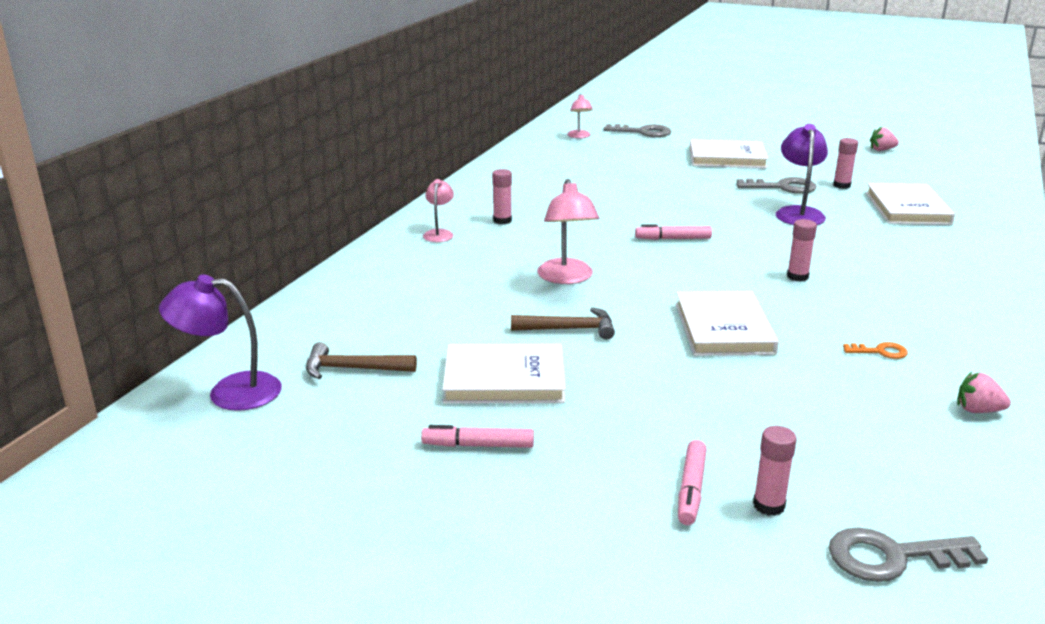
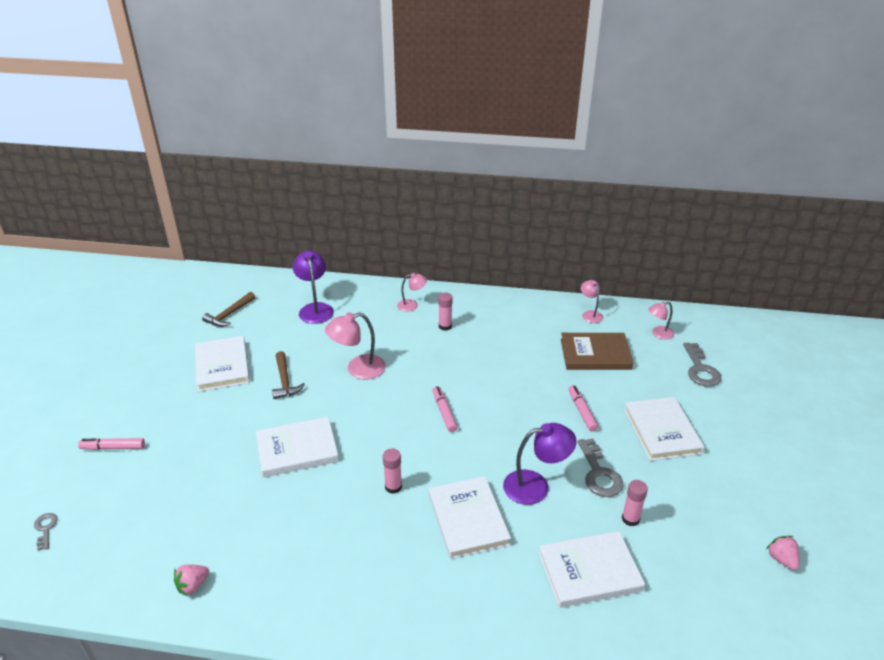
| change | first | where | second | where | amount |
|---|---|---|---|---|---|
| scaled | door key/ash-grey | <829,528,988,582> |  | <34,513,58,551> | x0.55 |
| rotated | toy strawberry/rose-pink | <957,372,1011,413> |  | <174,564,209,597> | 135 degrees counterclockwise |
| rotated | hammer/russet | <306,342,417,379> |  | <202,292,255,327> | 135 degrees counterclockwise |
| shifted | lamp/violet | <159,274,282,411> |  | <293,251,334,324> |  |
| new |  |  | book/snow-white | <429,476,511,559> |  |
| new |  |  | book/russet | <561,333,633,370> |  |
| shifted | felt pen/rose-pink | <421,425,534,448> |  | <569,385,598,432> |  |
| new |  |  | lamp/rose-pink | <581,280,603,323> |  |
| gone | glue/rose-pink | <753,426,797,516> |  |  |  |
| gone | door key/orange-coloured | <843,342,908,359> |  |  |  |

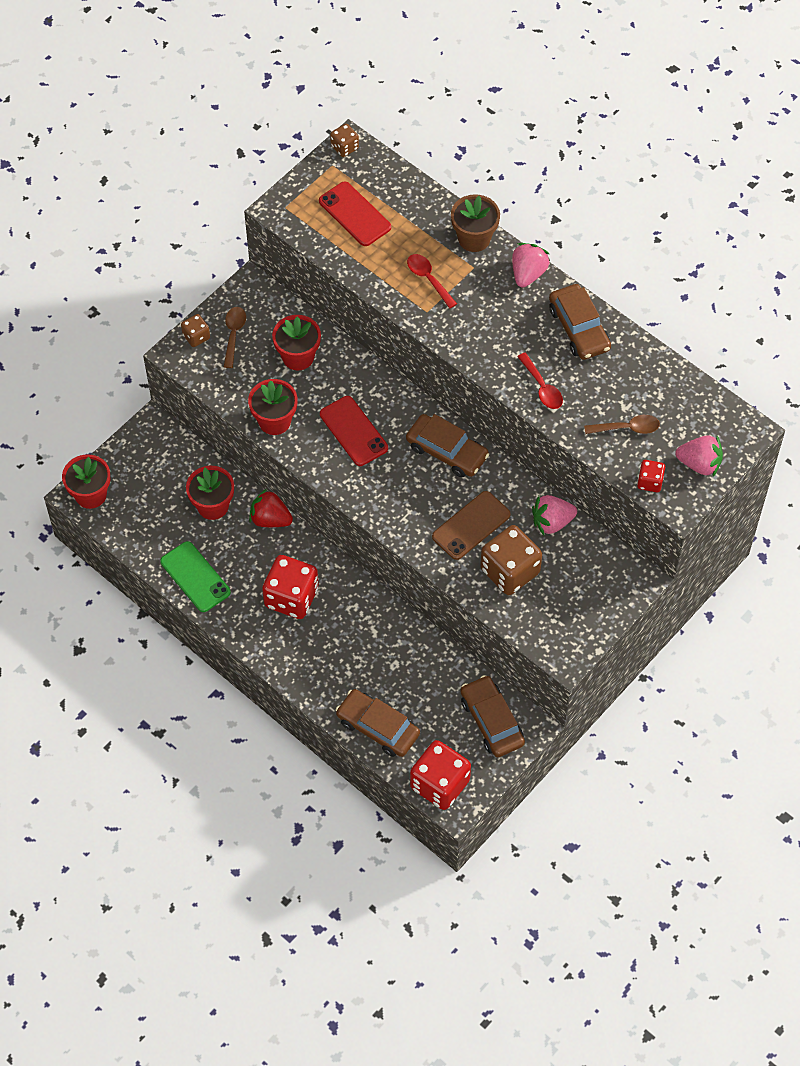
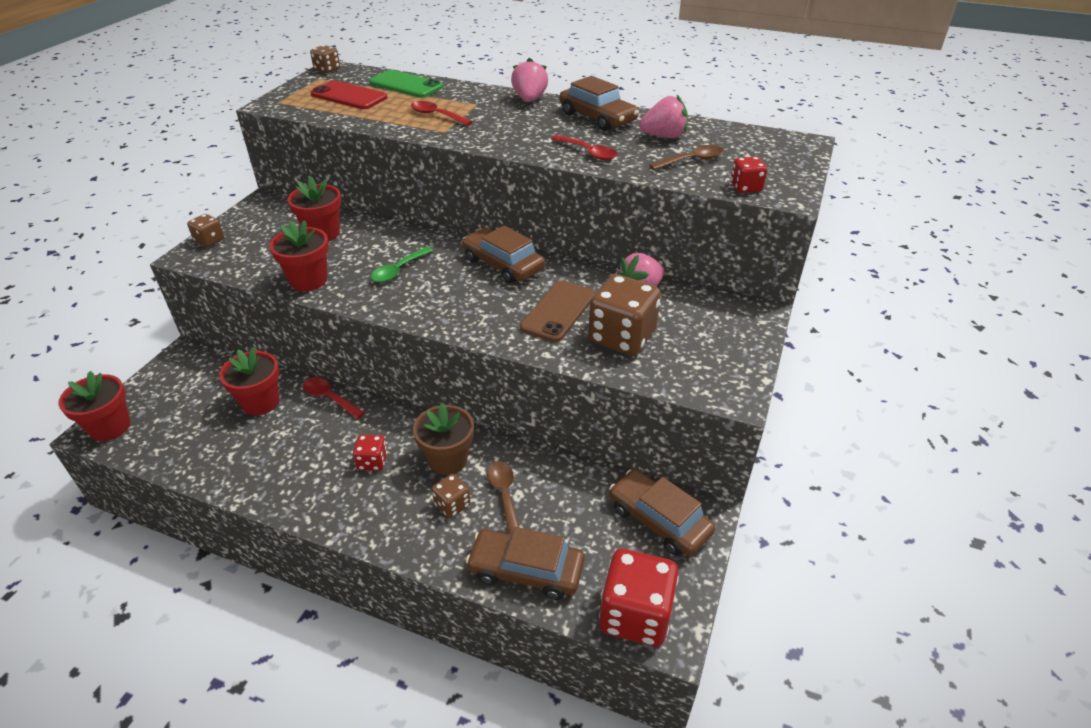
| change | first | where | second | where | amount |
|---|---|---|---|---|---|
| swapped | toy strawberry/crimson | <249,489,293,527> | tablespoon/crimson | <303,377,365,419> |  |
| scaled | die/crimson | <262,555,319,619> |  | <353,435,387,471> | x0.50 |
| shifted | phone/leaf-green | <160,541,231,612> |  | <369,70,443,98> |  |
| swapped | phone/crimson | <320,396,388,466> | tablespoon/leaf-green | <371,247,433,282> |  |
| shifted | plant pot/russet | <451,194,500,252> |  | <413,403,474,475> |  |
| new |  |  | die/russet | <432,474,471,518> |  |
| rotated | automobile/russet | <406,414,489,477> |  | <462,226,545,284> | 150 degrees counterclockwise |
| shifted | tablespoon/russet | <224,307,246,368> |  | <487,461,520,534> |  |
| shifted | toy strawberry/rose-pink | <675,435,723,476> |  | <639,95,688,138> |  |

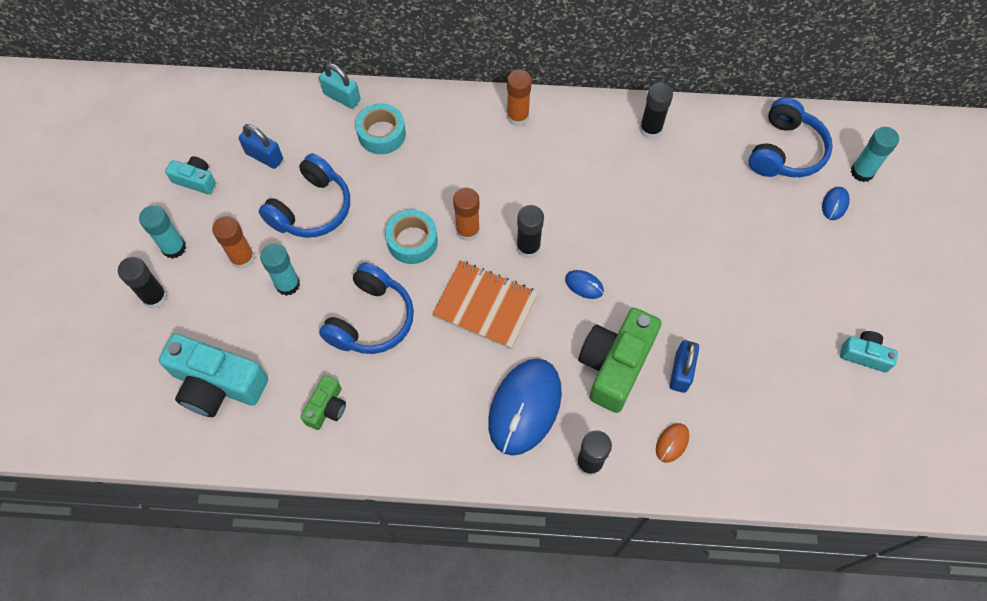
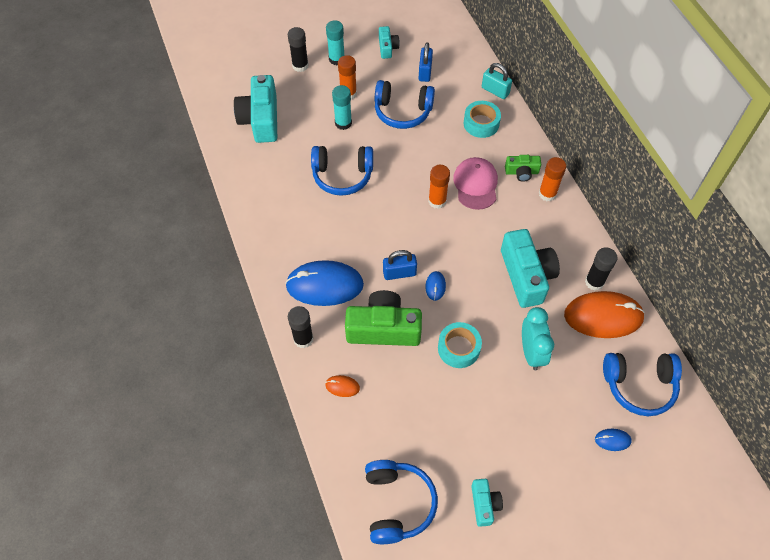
| change | first | where | second | where | amount |
|---|---|---|---|---|---|
| new |  |  | headset/blue | <365,460,438,544> |  |
| shifted | lock/blue | <669,340,699,393> |  | <383,250,417,280> |  |
| shifted | tape/teal | <385,210,438,264> |  | <438,322,482,368> |  |
| new |  |  | peaked cap/rose-pink | <453,157,498,210> |  |
| rotated | lock/teal | <319,63,361,109> |  | <482,63,512,99> | 60 degrees counterclockwise |
| new |  |  | camera/teal | <501,229,560,308> |  |
| shifted | camera/leaf-green | <300,375,346,430> |  | <505,155,541,182> |  |
| new |  |  | alarm clock/teal | <522,307,554,370> |  |
| new |  |  | mouse/orange-coloured | <564,291,645,338> |  |
| gone | notepad/orange-coloured | <432,261,538,349> |  |  |  |
| gone | glue/black | <516,205,544,258> |  |  |  |
| gone | glue/teal | <851,127,899,182> |  |  |  |

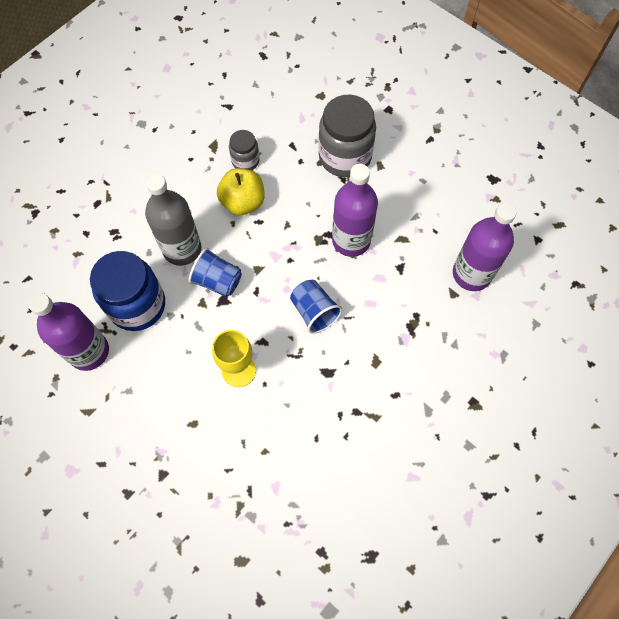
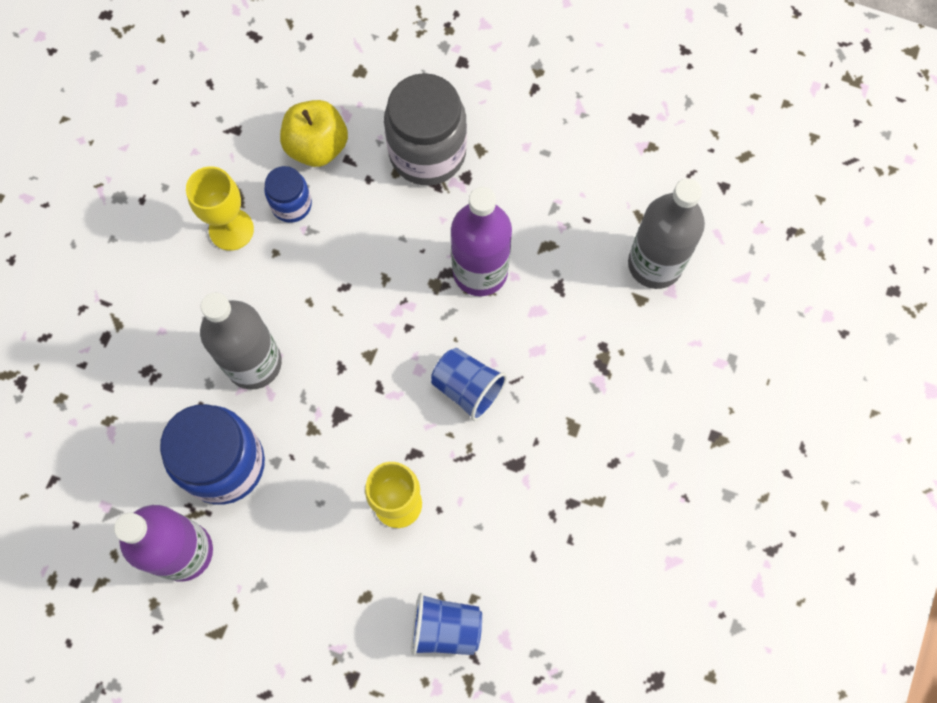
| change | first | where | second | where | amount |
|---|---|---|---|---|---|
| new |  |  | goblet/yellow | <186,166,254,251> |  |
| repainted | jam jar/ash-grey | <229,130,260,170> | jam jar/blue | <264,166,312,223> |  |
| shifted | apple/yellow | <217,168,264,215> |  | <280,100,348,167> |  |
| shifted | tumbler/blue | <189,248,242,297> |  | <411,593,482,655> |  |
| repainted | flask/violet | <453,202,517,291> | flask/ash-grey | <628,178,705,289> |  |

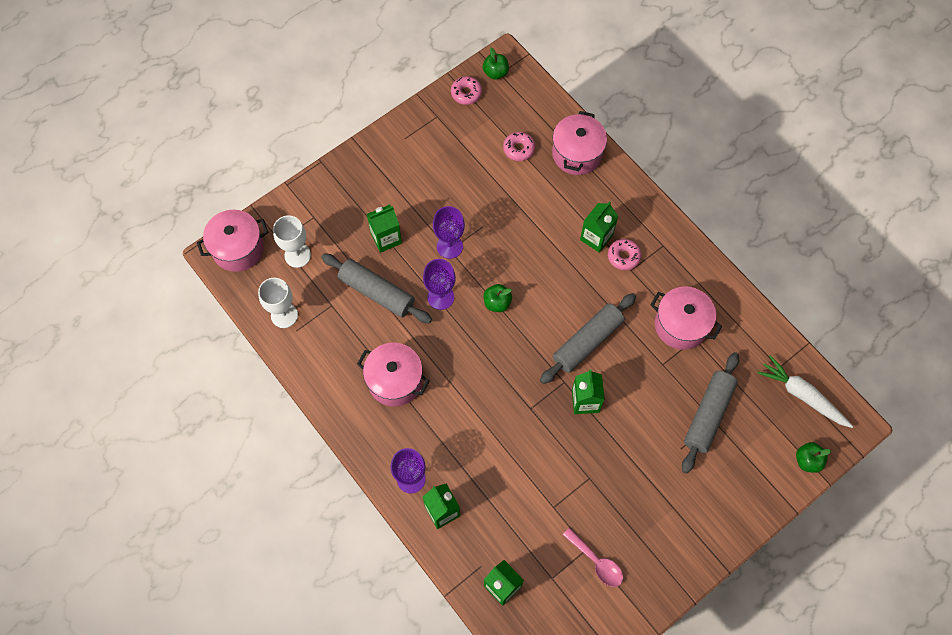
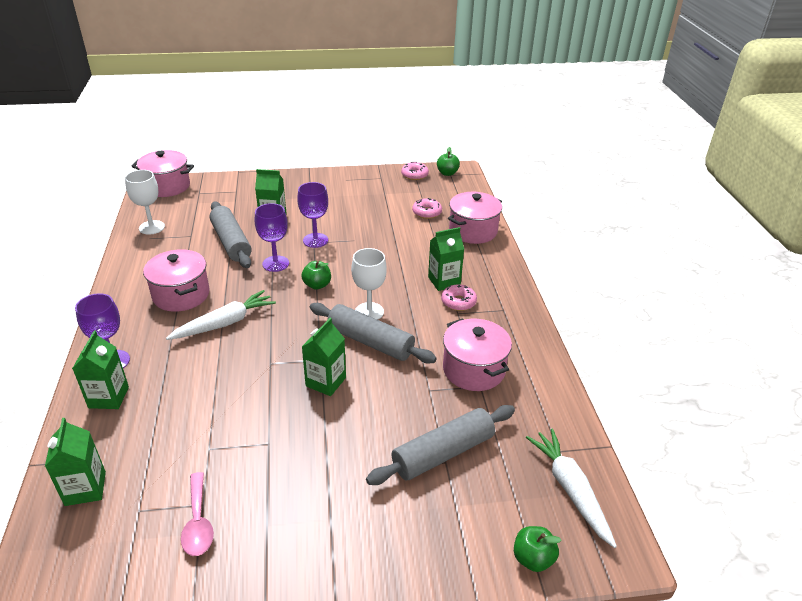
| change | first | where | second | where | amount |
|---|---|---|---|---|---|
| new |  |  | toy carrot/snow-white | <166,290,276,340> |  |
| rotated | pastry roller/ash-grey | <540,293,636,384> |  | <310,303,437,363> | 45 degrees clockwise |
| shifted | goblet/snow-white | <273,215,311,268> |  | <351,248,387,320> |  |

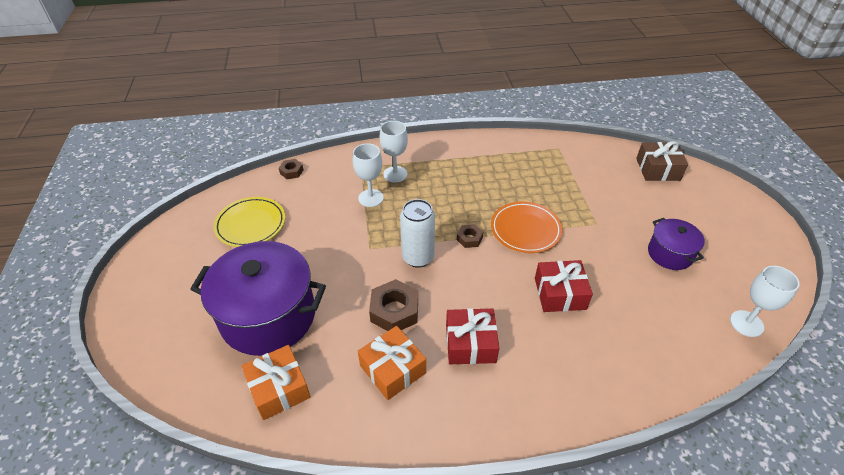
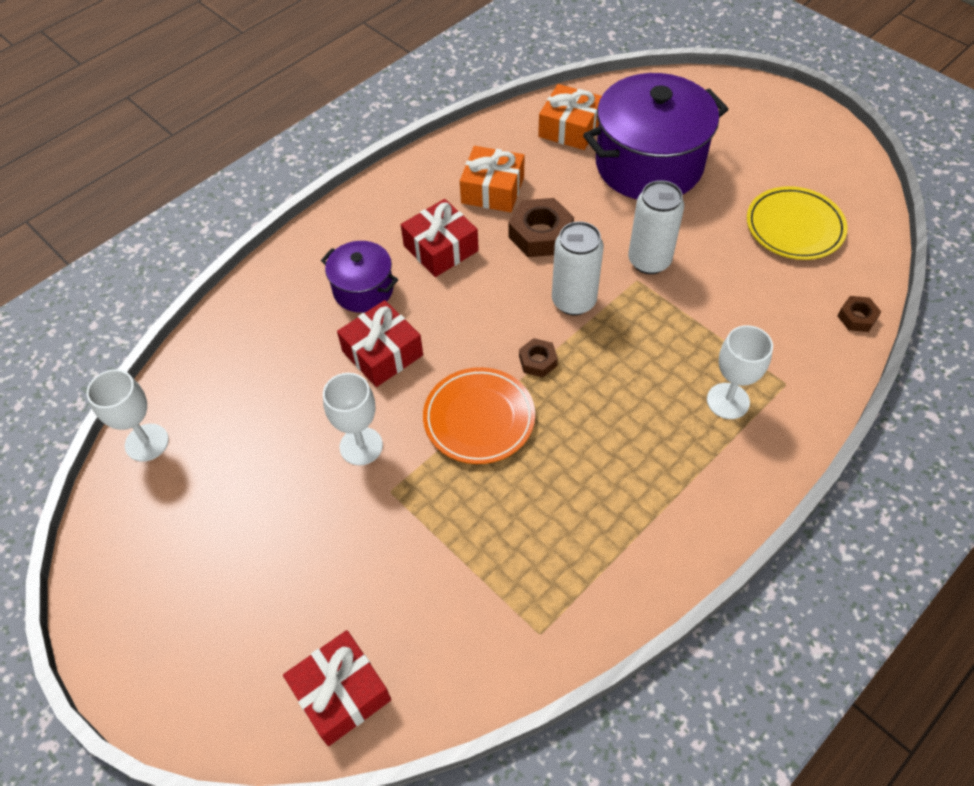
| change | first | where | second | where | amount |
|---|---|---|---|---|---|
| repainted | present/russet | <636,141,688,181> | present/crimson | <283,630,391,746> |  |
| shifted | pot/violet | <648,218,705,270> |  | <321,241,398,313> |  |
| shifted | goblet/snow-white | <353,143,384,207> |  | <323,373,383,466> |  |
| new |  |  | tin/snow-white | <628,180,684,274> |  |

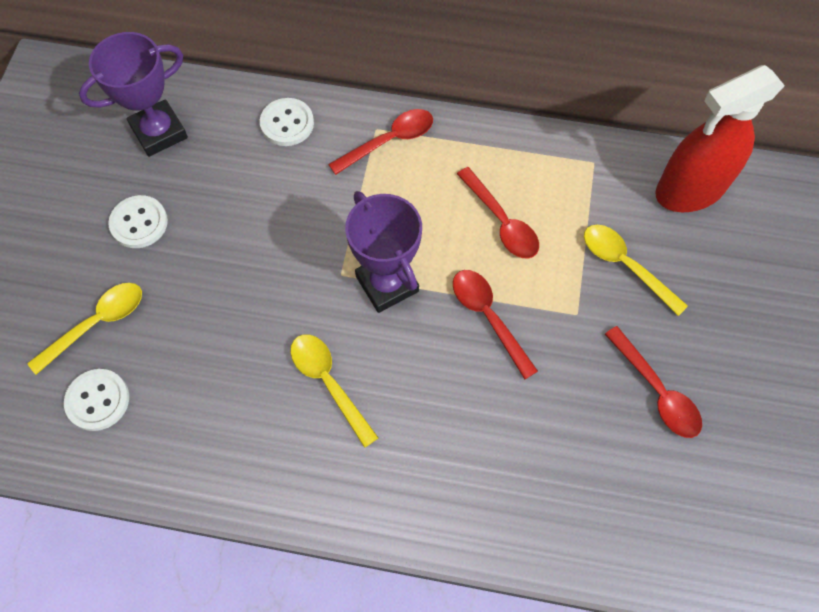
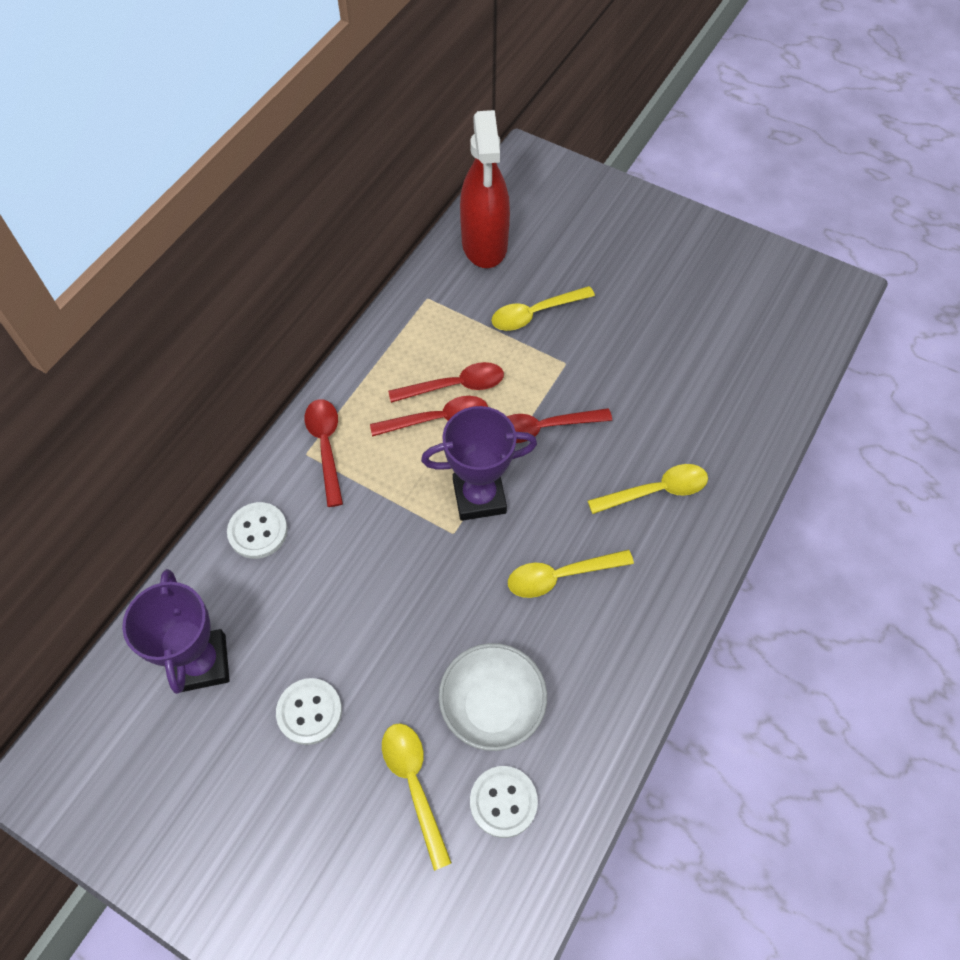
| change | first | where | second | where | amount |
|---|---|---|---|---|---|
| shifted | tablespoon/crimson | <605,326,702,438> |  | <370,396,488,437> |  |
| new |  |  | deep dish/snow-white | <439,643,547,751> |  |
| new |  |  | tablespoon/yellow | <588,464,708,514> |  |

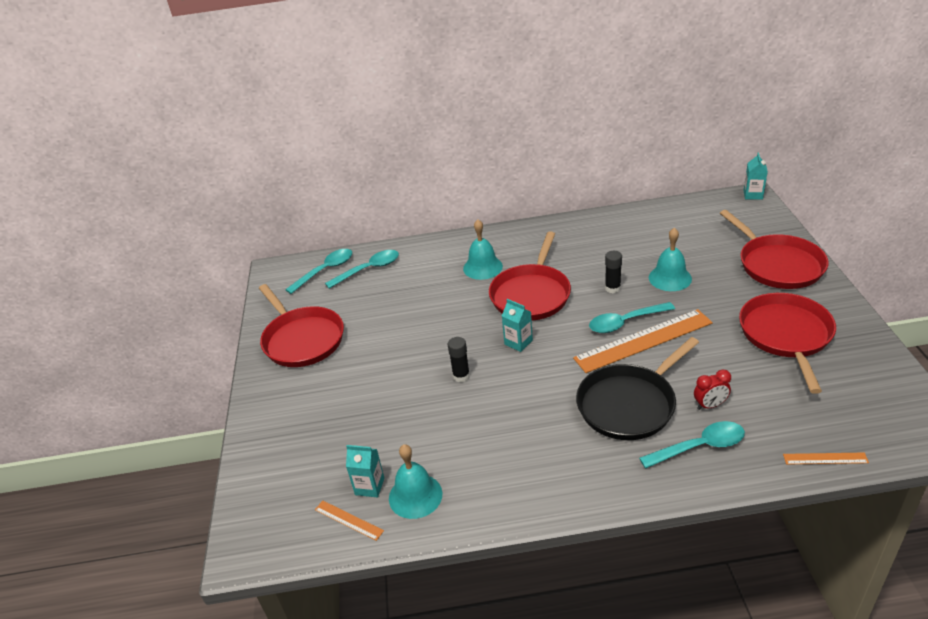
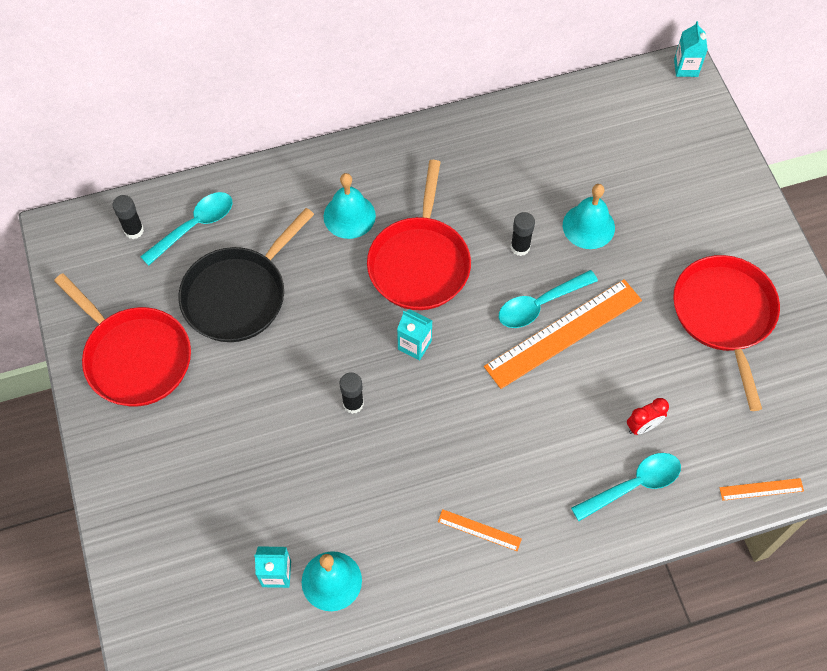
| change | first | where | second | where | amount |
|---|---|---|---|---|---|
| swapped | tablespoon/teal | <285,249,352,294> | glue/black | <112,195,144,239> |  |
| shifted | skillet/black | <576,337,699,440> |  | <179,208,314,342> |  |
| shifted | straightedge/orange-coloured | <315,501,384,541> |  | <438,509,522,551> |  |
| gone | skillet/crimson | <720,210,829,289> |  |  |  |

